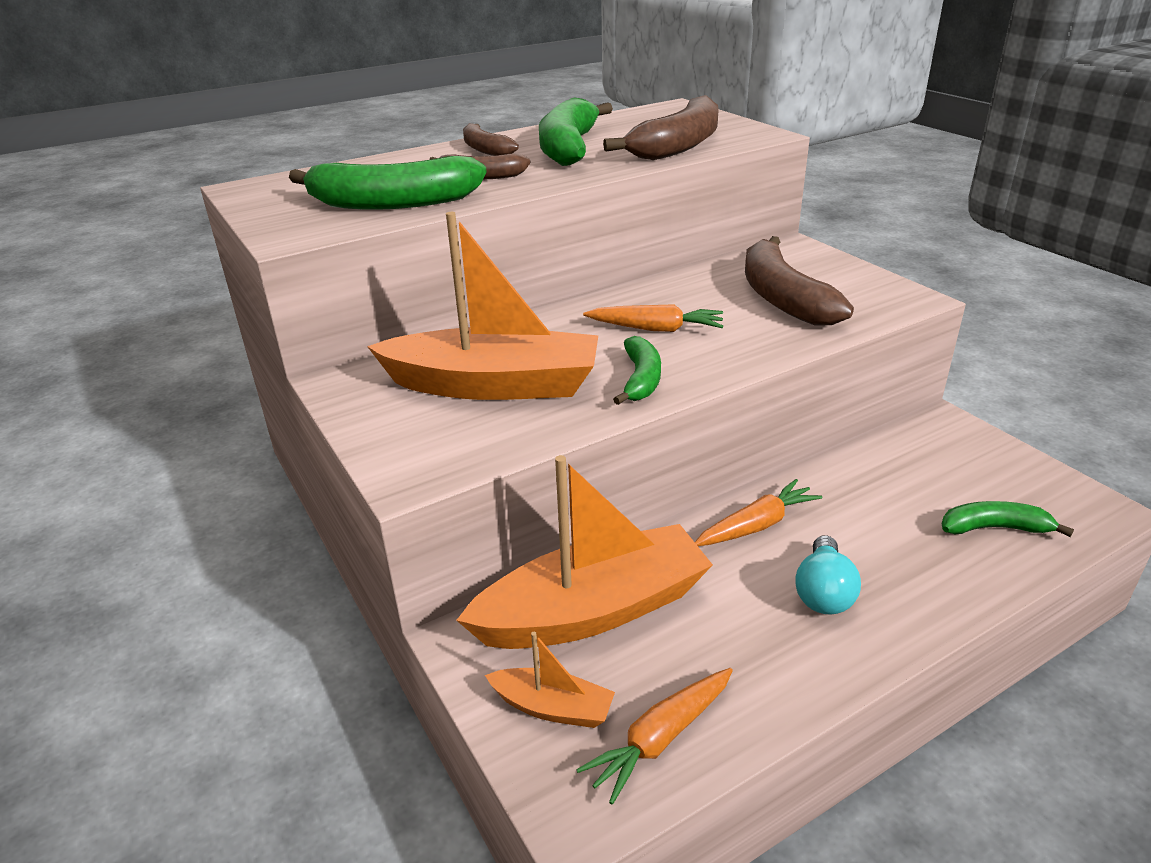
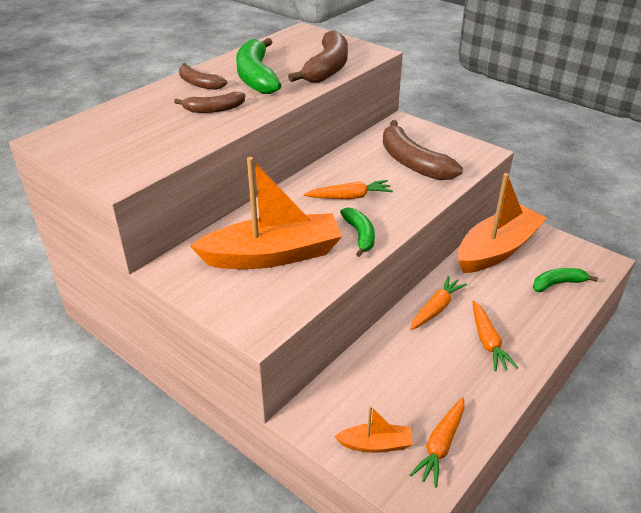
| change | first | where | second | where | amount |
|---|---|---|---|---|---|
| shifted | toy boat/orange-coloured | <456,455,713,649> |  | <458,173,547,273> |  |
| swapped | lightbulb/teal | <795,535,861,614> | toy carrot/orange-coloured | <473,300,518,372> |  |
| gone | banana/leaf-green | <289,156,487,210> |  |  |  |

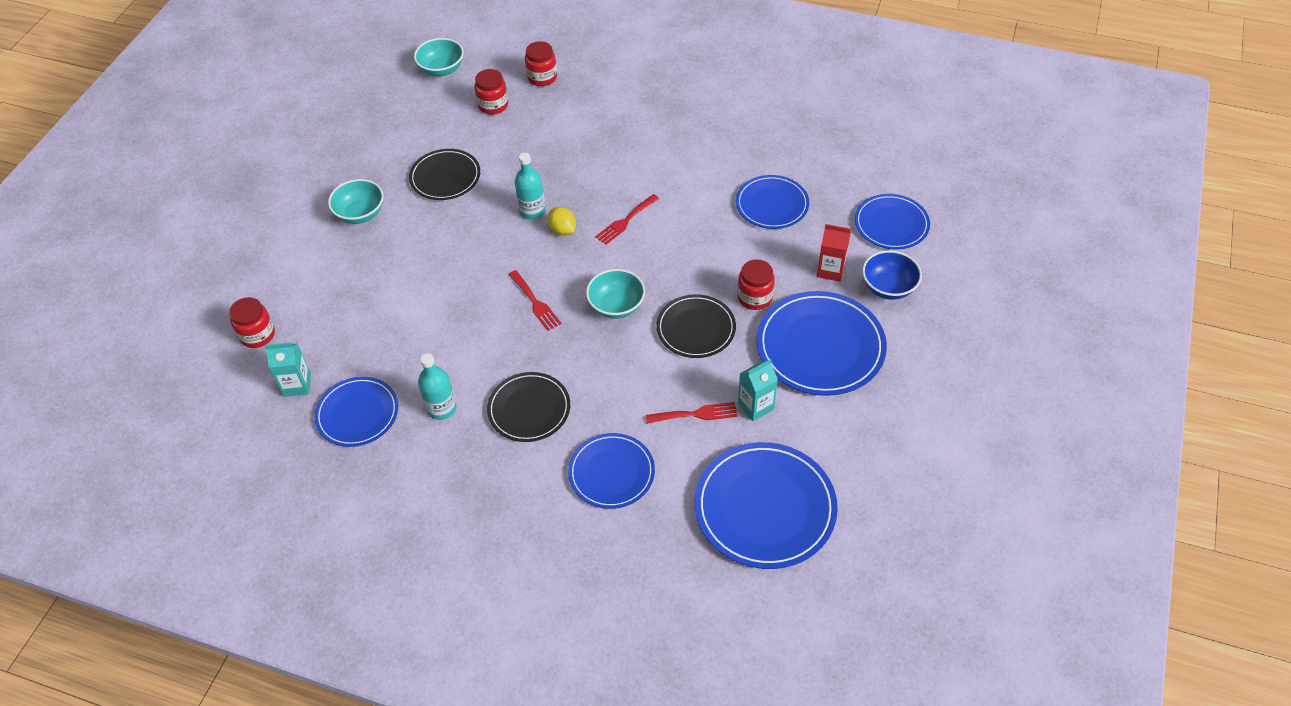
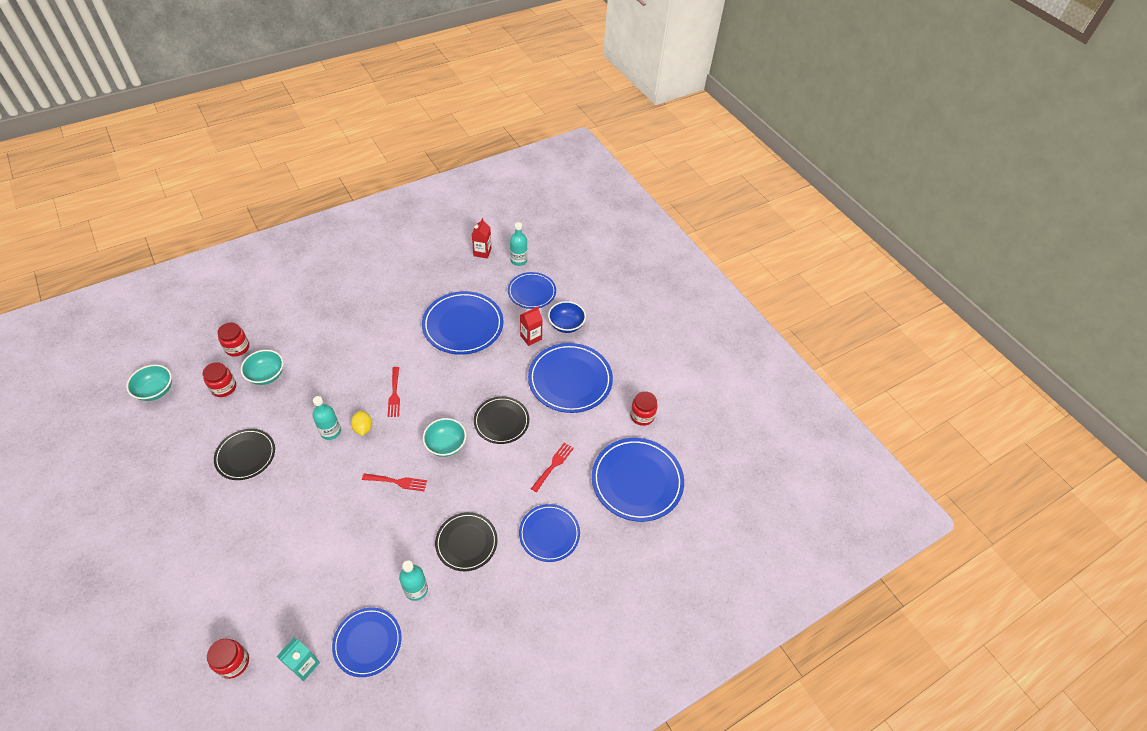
| change | first | where | second | where | amount |
|---|---|---|---|---|---|
| shifted | deep dish/teal | <328,179,384,224> |  | <241,350,283,385> |  |
| rotated | toy lemon/yellow | <548,207,576,235> |  | <351,411,372,436> | 75 degrees clockwise |
| scaled | plate/blue | <736,175,809,229> |  | <422,291,504,355> | x1.60 |
| new |  |  | carton/crimson | <472,218,491,259> |  |
| new |  |  | flask/teal | <510,222,527,266> |  |
| shifted | jam jar/crimson | <738,259,775,310> |  | <630,391,658,426> |  |
| gone | carton/teal | <738,359,778,421> |  |  |  |

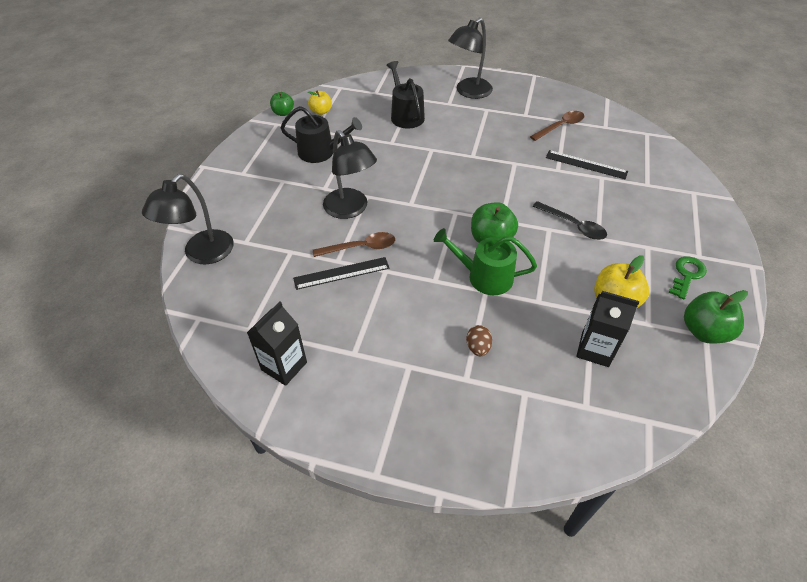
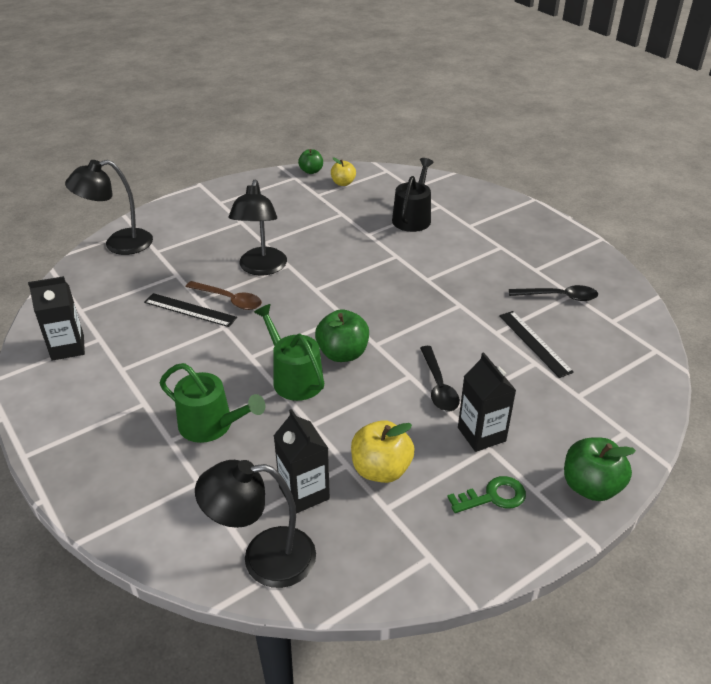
| change | first | where | second | where | amount |
|---|---|---|---|---|---|
| swapped | egg shape/russet | <466,325,492,356> | sprinkling can/leaf-green | <160,363,266,443> |  |
| shifted | lamp/black | <448,18,493,99> |  | <195,460,316,588> |  |
| new |  |  | carton/black | <458,352,516,452> |  |
| repainted | tablespoon/russet | <530,111,584,141> | tablespoon/black | <509,285,598,301> |  |
| shifted | apple/leaf-green | <684,290,748,344> |  | <564,438,636,501> |  |
| gone | sprinkling can/black | <280,106,362,163> |  |  |  |

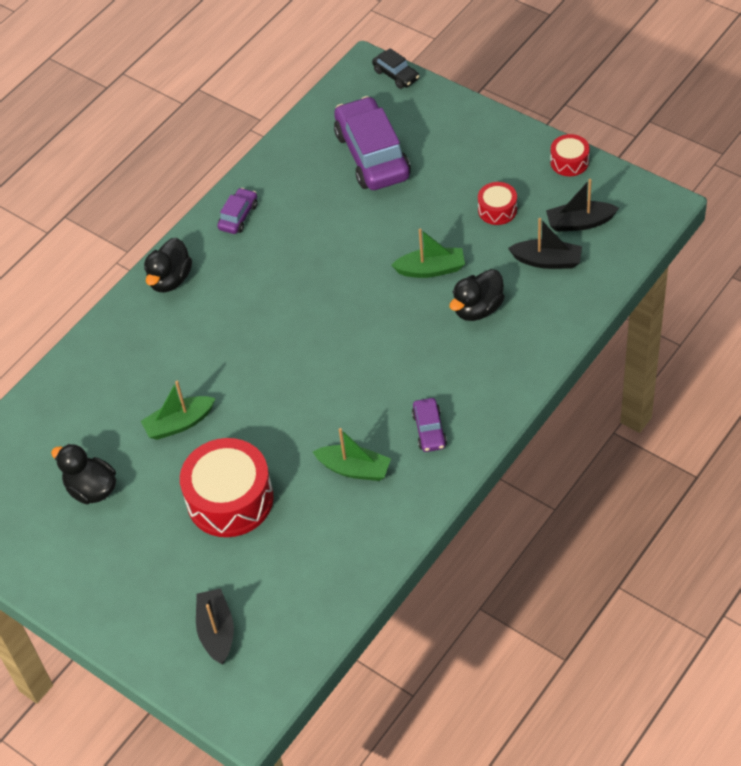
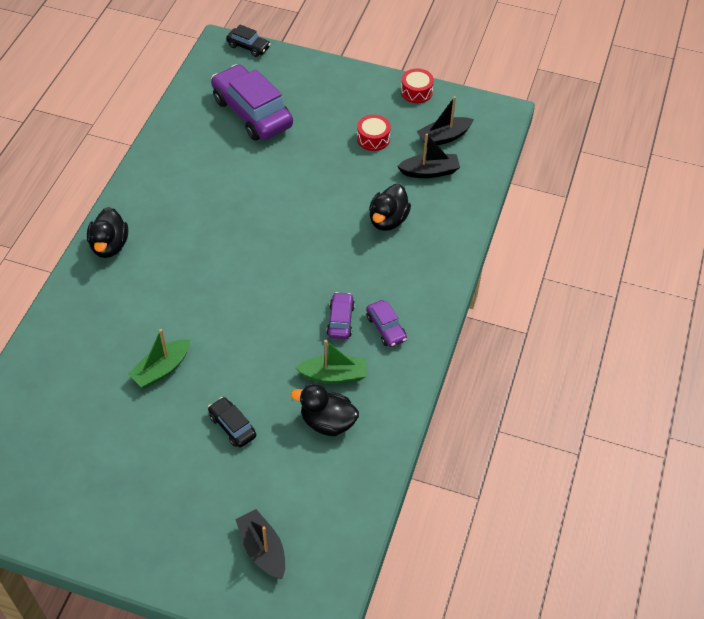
| change | first | where | second | where | amount |
|---|---|---|---|---|---|
| swapped | toy drum/crimson | <180,438,274,537> | automobile/black | <208,397,256,448> |  |
| shifted | rubber duck/black | <51,444,116,504> |  | <291,384,359,436> |  |
| shifted | automobile/violet | <217,188,258,234> |  | <327,292,355,339> |  |
| gone | toy boat/leaf-green | <391,228,465,278> |  |  |  |

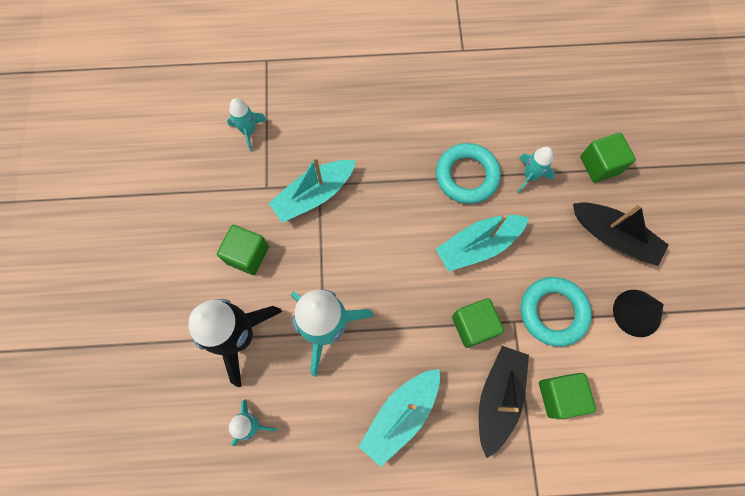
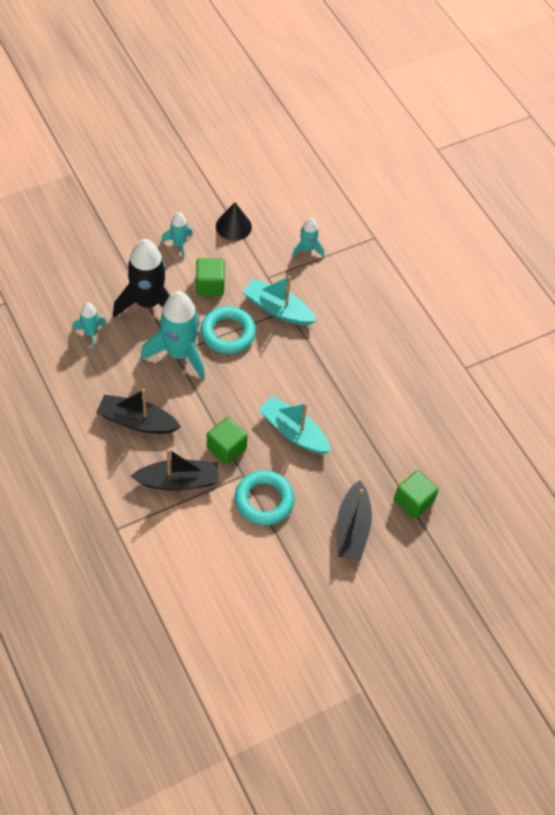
| change | first | where | second | where | amount |
|---|---|---|---|---|---|
| repainted | toy boat/teal | <359,369,440,467> | toy boat/black | <96,389,181,434> |  |
| shifted | spaceship/teal | <517,147,555,193> |  | <161,212,193,259> |  |
| shifted | hoop/teal | <436,143,501,204> |  | <201,306,256,354> |  |
| shifted | cone/black | <613,290,664,337> |  | <216,202,252,241> |  |
| gone | cube/leaf-green | <539,373,596,419> |  |  |  |

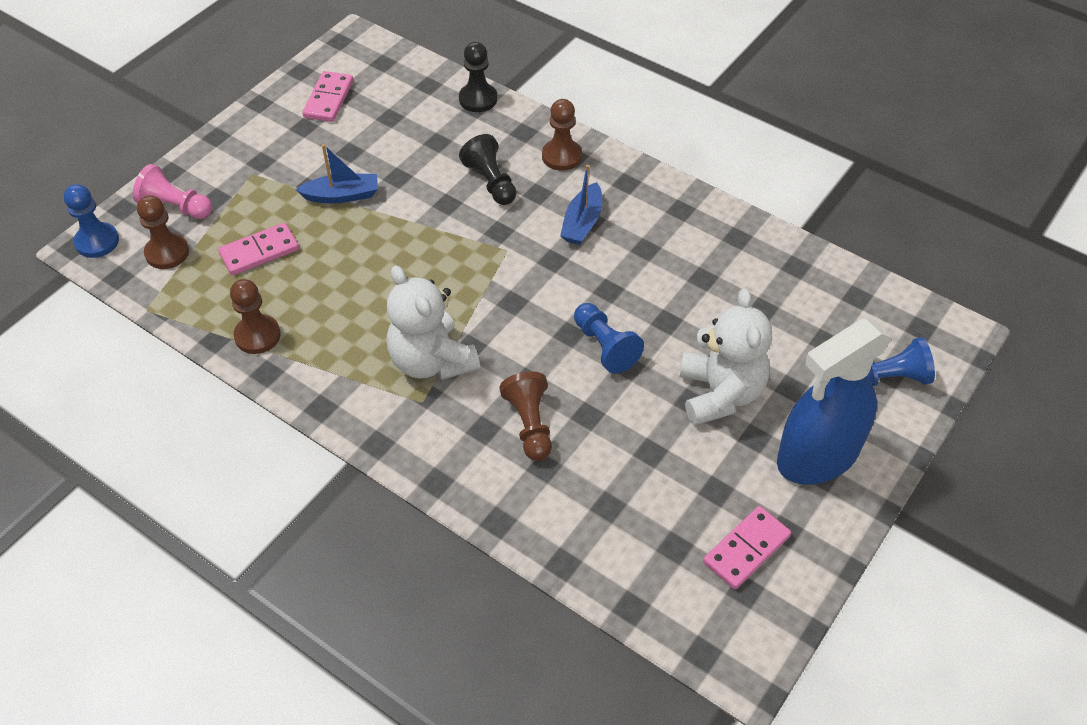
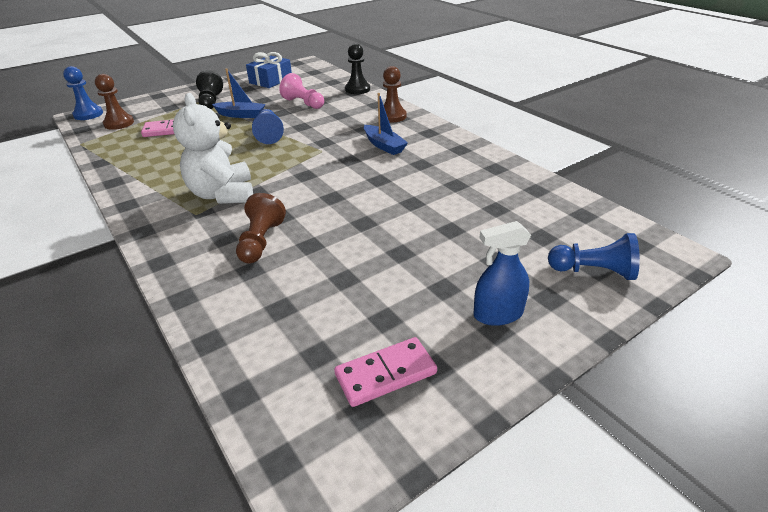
| change | first | where | second | where | amount |
|---|---|---|---|---|---|
| shifted | game pawn/black | <459,134,516,205> |  | <196,70,223,109> |  |
| swapped | domino/rose-pink | <302,71,353,122> | present/blue | <246,52,292,88> |  |
| shifted | game pawn/blue | <574,303,644,374> |  | <252,109,284,144> |  |
| shifted | game pawn/rose-pink | <133,164,212,219> |  | <279,73,324,109> |  |
| rotated | toy boat/blue | <560,165,602,245> |  | <364,93,408,155> | 75 degrees counterclockwise |
| scaled | spray cleaner/blue | <777,318,892,485> |  | <473,221,531,326> | x0.53 |
| gone | game pawn/russet | <230,279,281,354> |  |  |  |
| gone | teddy/snow-white | <680,288,772,426> |  |  |  |

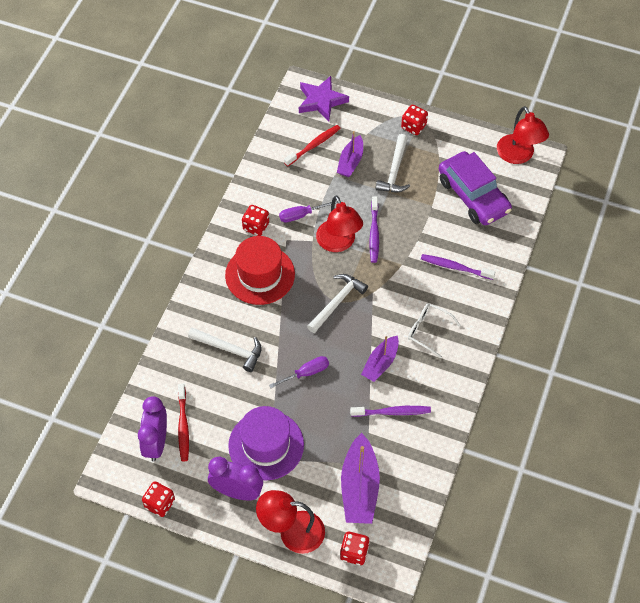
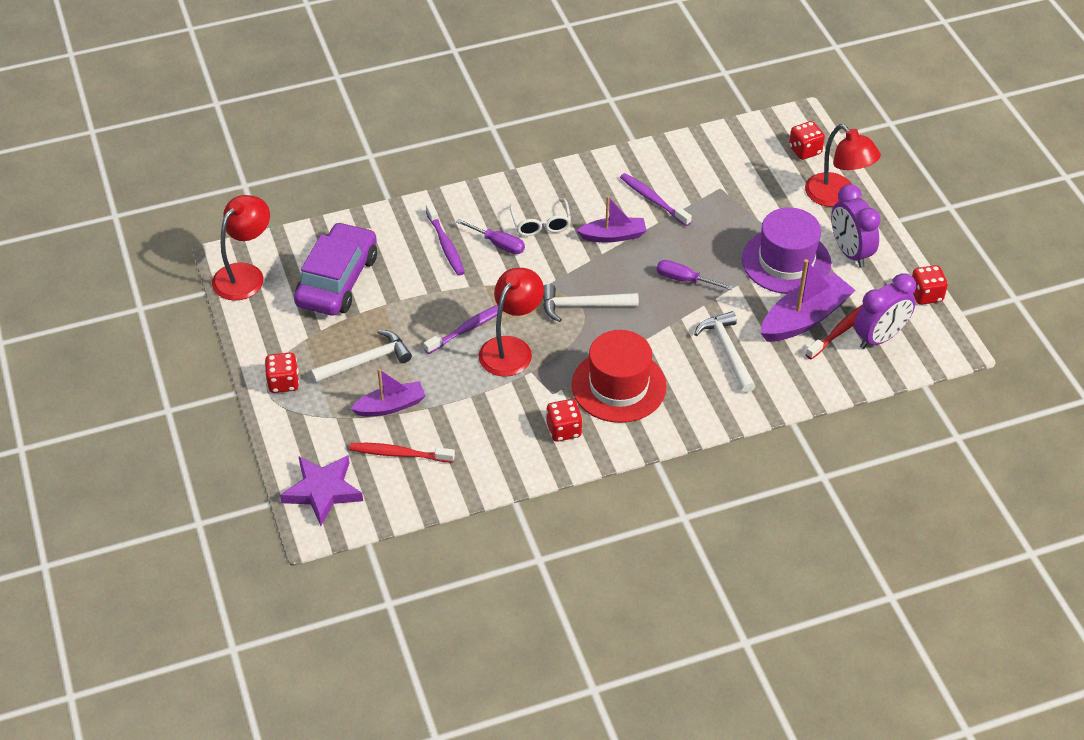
| change | first | where | second | where | amount |
|---|---|---|---|---|---|
| shifted | hand screwdriver/violet | <279,201,337,223> |  | <456,219,525,254> |  |
| shifted | toy boat/violet | <341,433,380,524> |  | <761,259,855,342> |  |

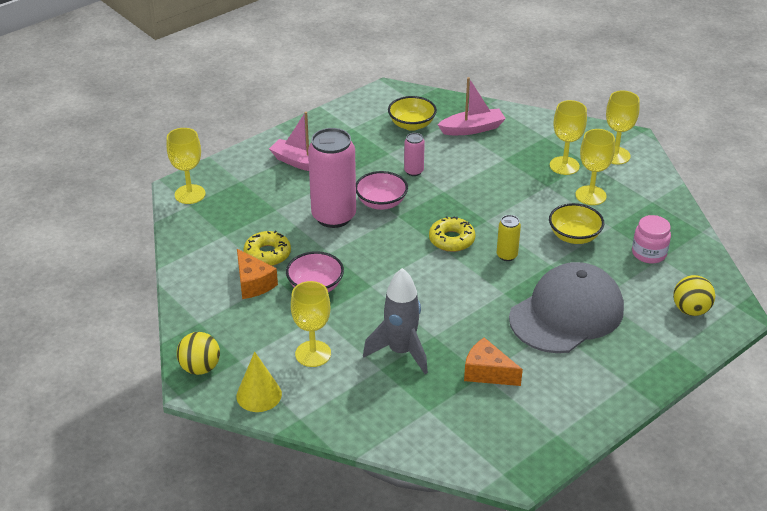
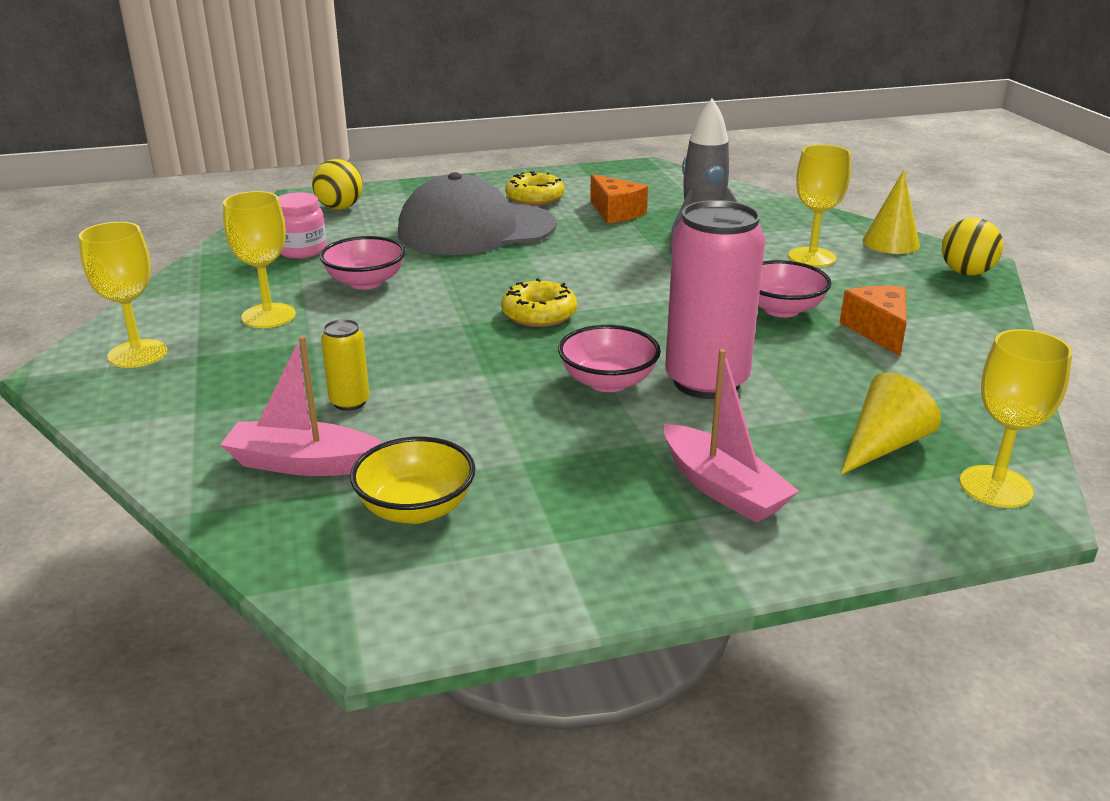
| change | first | where | second | where | amount |
|---|---|---|---|---|---|
| repainted | deep dish/yellow | <549,203,604,244> | deep dish/rose-pink | <319,236,406,290> |  |
| shifted | tin/yellow | <497,215,521,261> |  | <321,319,370,411> |  |
| shifted | donut/yellow | <243,231,291,266> |  | <505,171,565,205> |  |
| new |  |  | cone/yellow | <841,373,941,474> |  |
| gone | tin/rose-pink | <404,133,425,176> |  |  |  |
| gone | goblet/yellow | <550,100,587,175> |  |  |  |

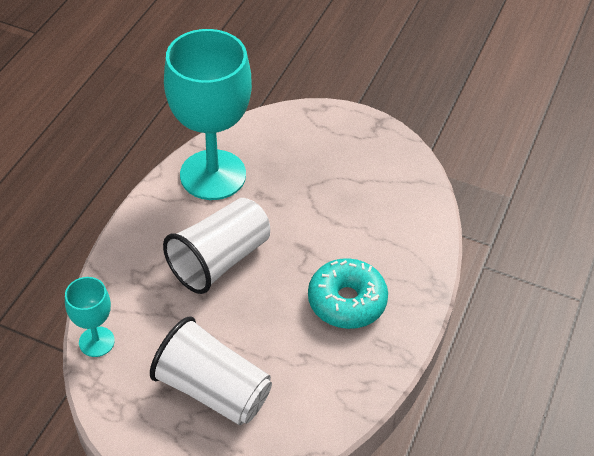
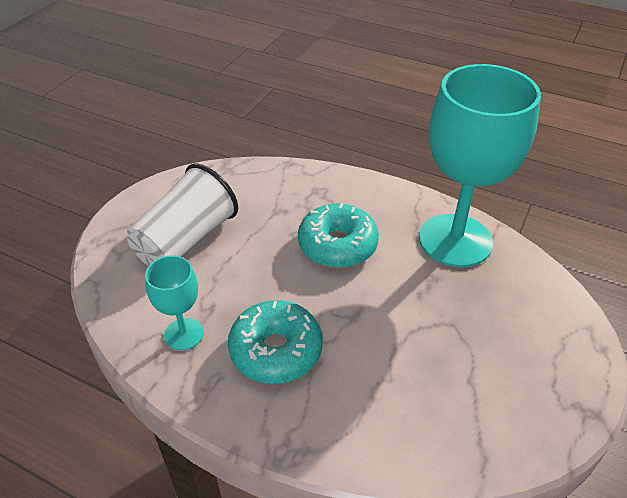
| change | first | where | second | where | amount |
|---|---|---|---|---|---|
| shifted | goblet/teal | <65,277,115,357> |  | <145,255,204,350> |  |
| swapped | tumbler/snow-white | <163,198,270,294> | donut/teal | <298,203,379,268> |  |

